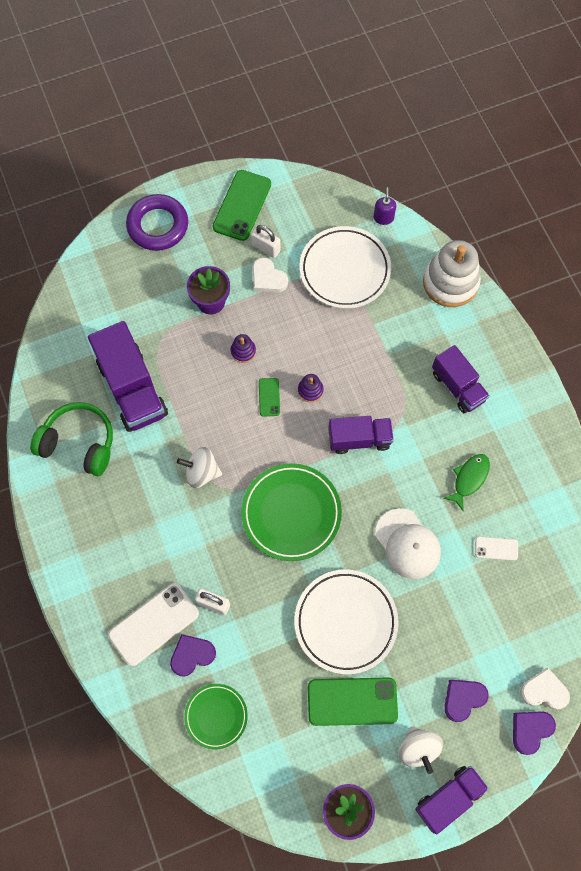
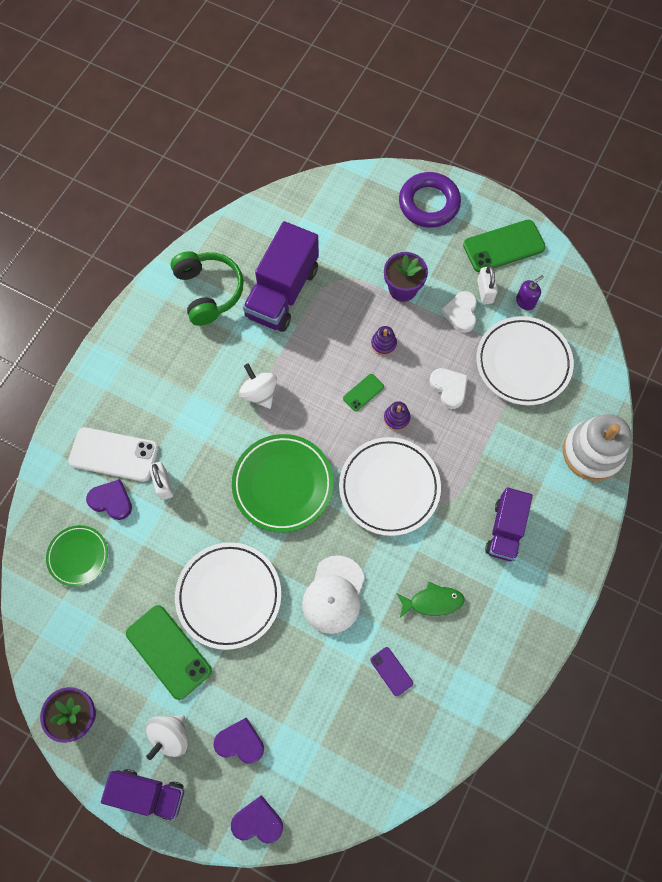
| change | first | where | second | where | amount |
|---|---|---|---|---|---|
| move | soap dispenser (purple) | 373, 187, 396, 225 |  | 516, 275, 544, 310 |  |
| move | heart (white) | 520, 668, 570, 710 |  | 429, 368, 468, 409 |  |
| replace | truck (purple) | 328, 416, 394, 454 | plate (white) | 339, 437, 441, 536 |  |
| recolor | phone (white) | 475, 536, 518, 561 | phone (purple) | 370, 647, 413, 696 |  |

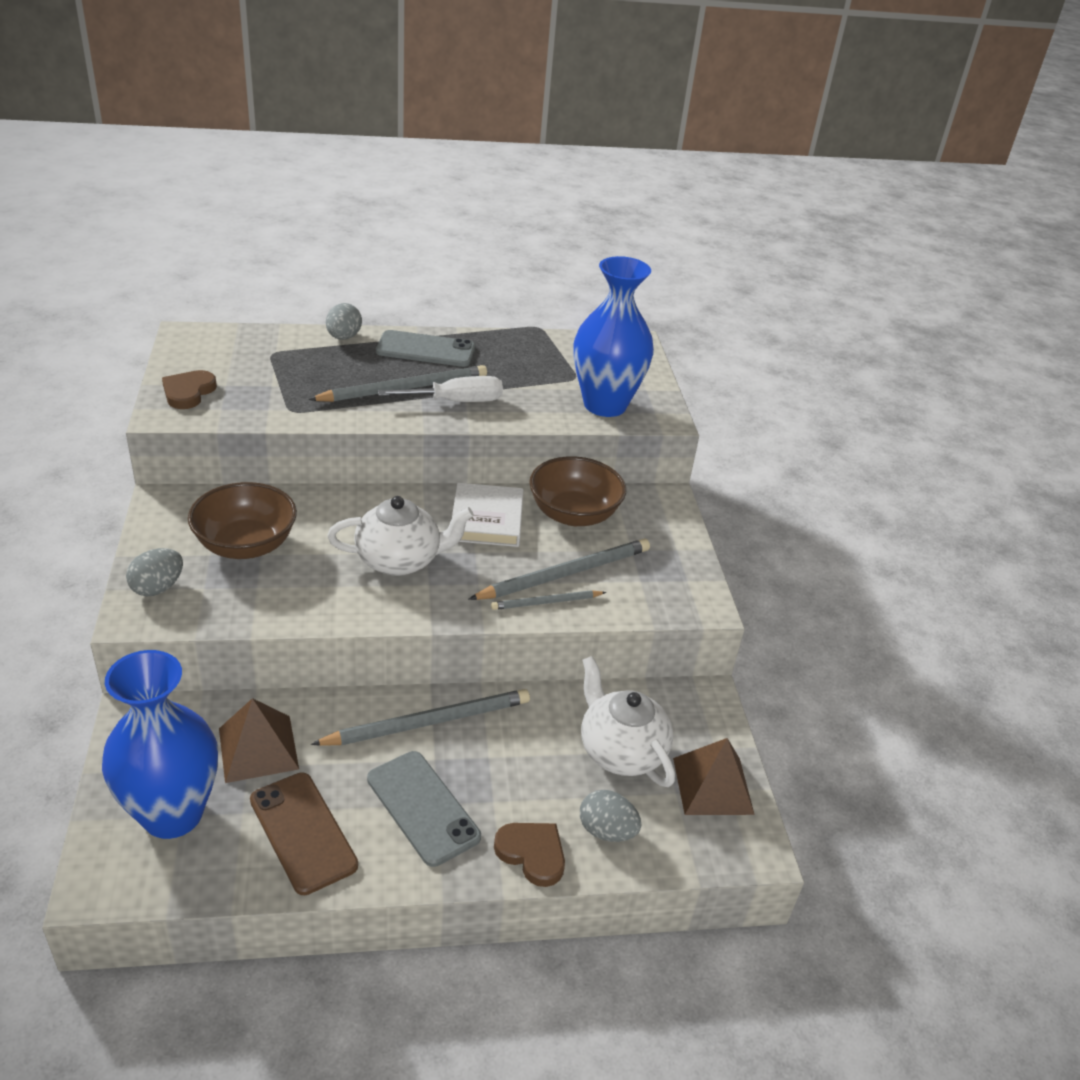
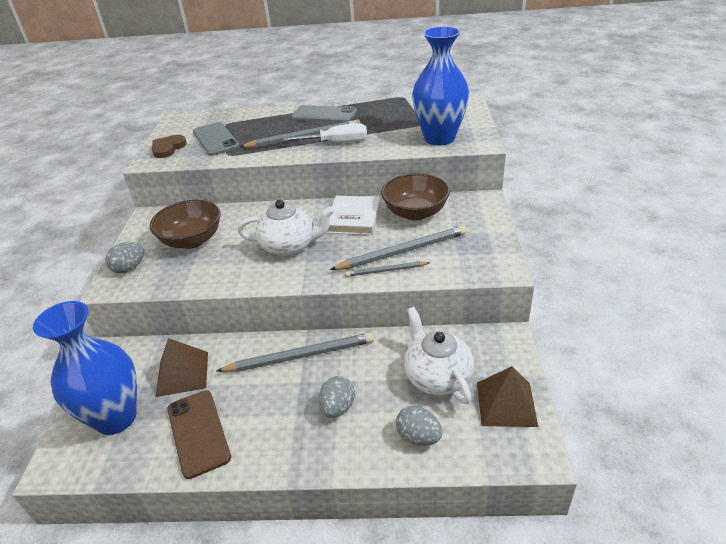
| change | first | where | second | where | amount |
|---|---|---|---|---|---|
| delete | heart (brown) | 494, 823, 565, 887 |  |  |  |
| move | egg (grey) | 326, 303, 362, 340 |  | 318, 376, 355, 418 |  |
| move | phone (grey) | 367, 751, 481, 867 |  | 193, 122, 240, 156 |  |

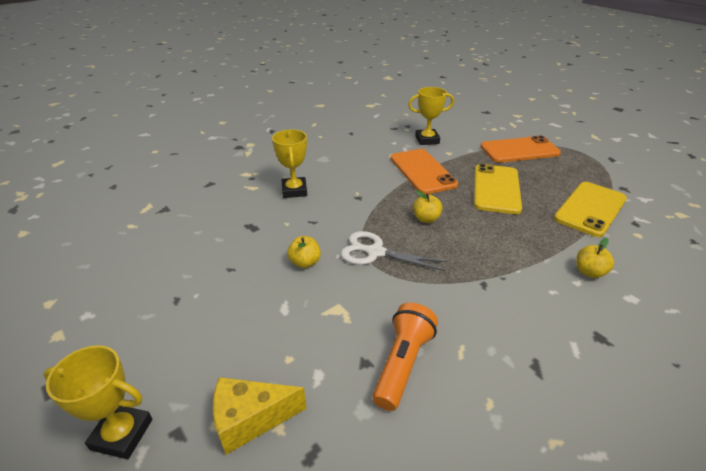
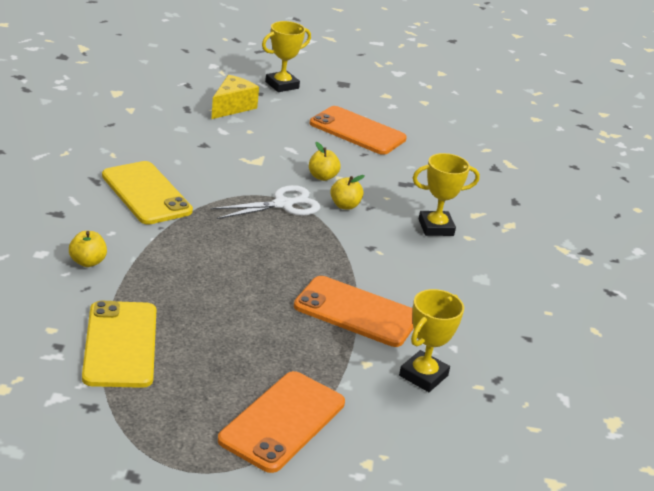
| change | first | where | second | where | amount |
|---|---|---|---|---|---|
| delete | flashlight (orange) | 373, 303, 438, 411 |  |  |  |
| insert |  |  | phone (orange) | 310, 106, 407, 155 |  |
| move | apple (yellow) | 413, 190, 443, 223 |  | 330, 175, 365, 210 |  |
| move | phone (yellow) | 474, 164, 522, 214 |  | 102, 161, 193, 225 |  |
| rotate | trophy (yellow) | 272, 129, 307, 198 |  | 412, 153, 480, 236 | 45 degrees counterclockwise |

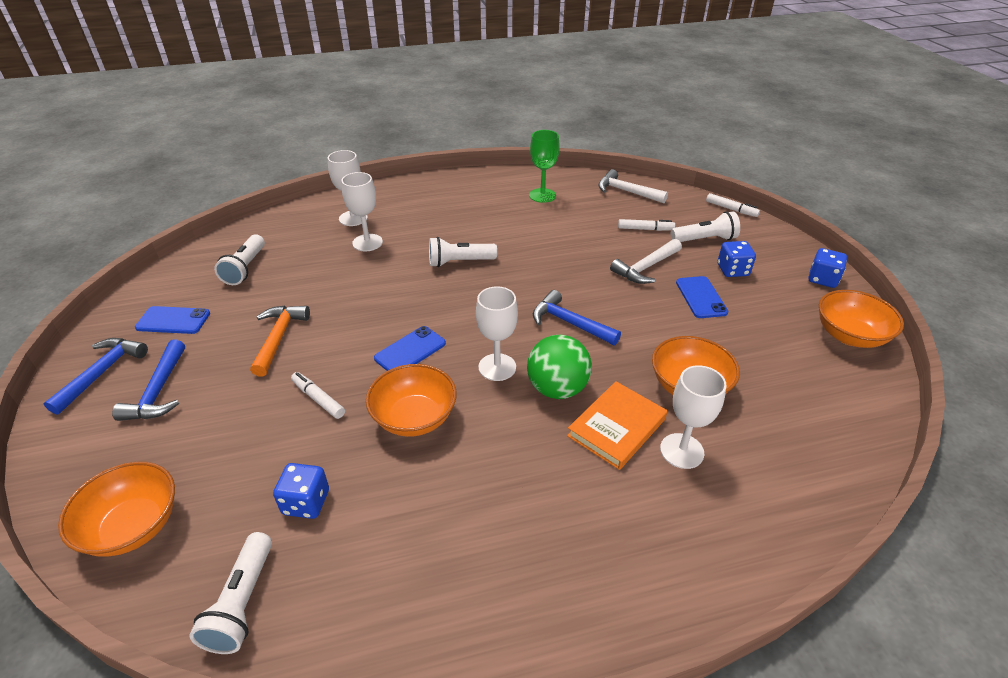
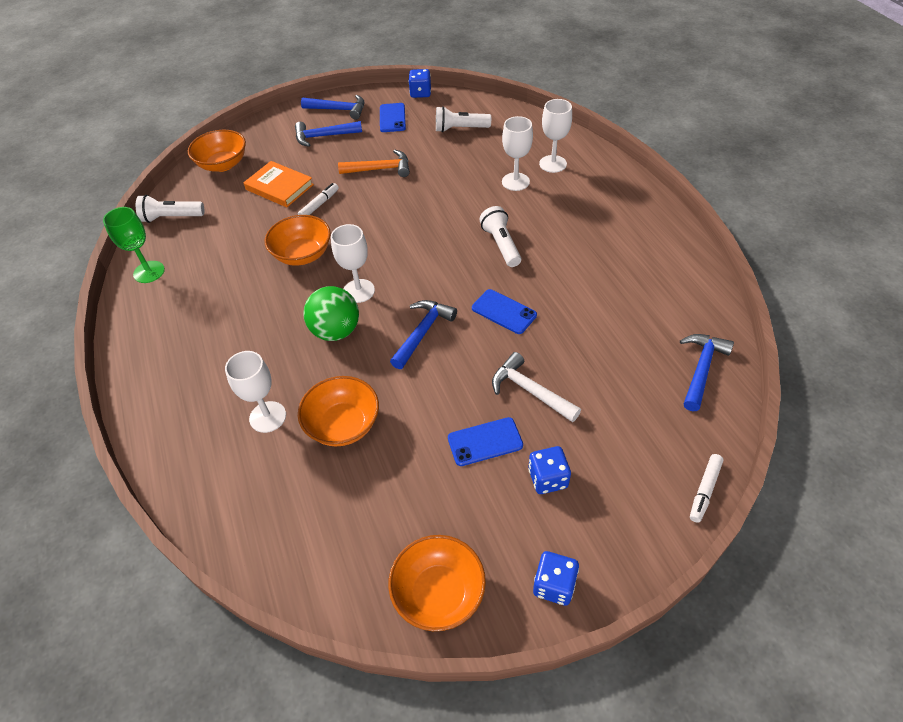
| change | first | where | second | where | amount |
|---|---|---|---|---|---|
| delete | marker (white) | 618, 219, 675, 231 |  |  |  |
| delete | flashlight (white) | 671, 211, 740, 242 |  |  |  |
| move | dice (blue) | 273, 463, 329, 519 |  | 408, 69, 431, 98 |  |
| move | phone (blue) | 374, 326, 446, 371 |  | 472, 289, 537, 334 |  |
| move | goblet (green) | 529, 130, 560, 203 |  | 103, 207, 165, 283 |  |
| move | book (orange) | 567, 381, 667, 470 |  | 243, 161, 314, 207 |  |
| recolor | hammer (white) | 598, 169, 668, 203 | hammer (blue) | 680, 334, 734, 411 |  |

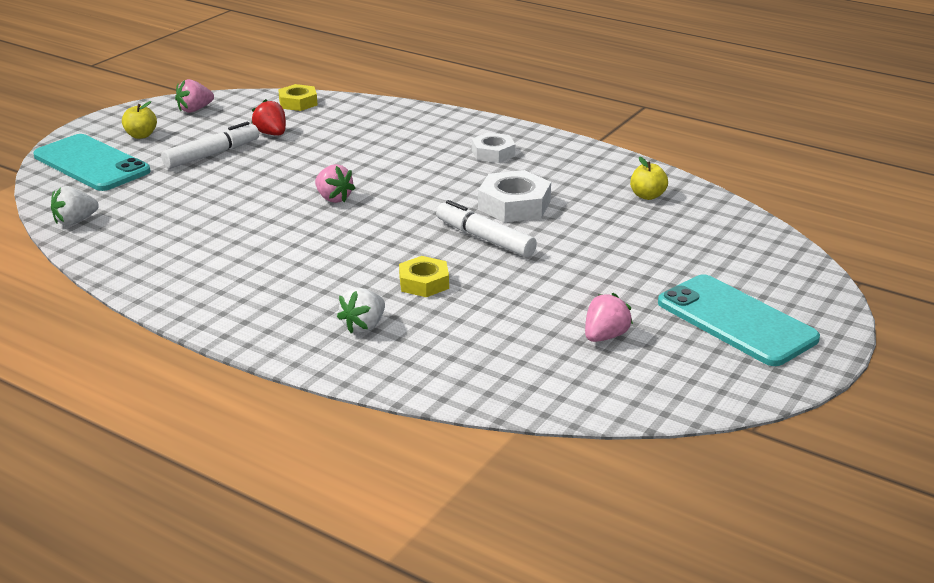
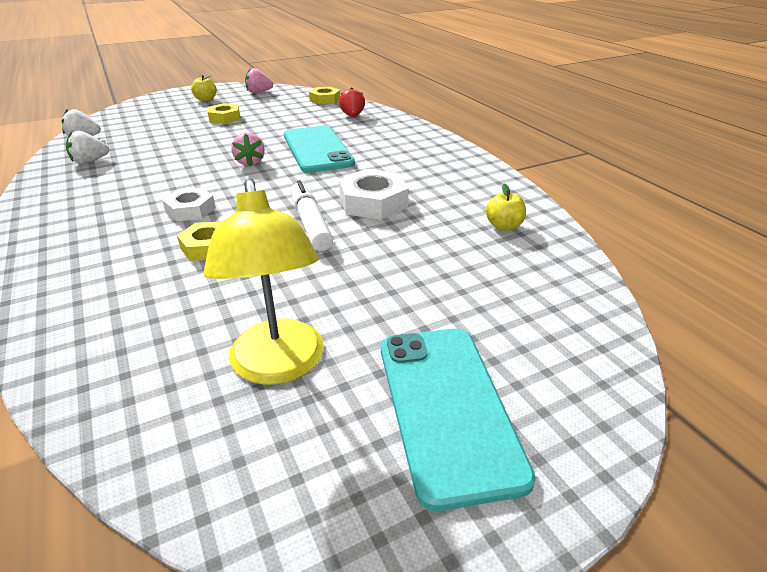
| change | first | where | second | where | amount |
|---|---|---|---|---|---|
| move | phone (turquoise) | 33, 134, 151, 191 |  | 284, 126, 355, 173 |  |
| move | strawberry (red) | 251, 99, 286, 135 |  | 339, 87, 365, 117 |  |
| move | strawberry (white) | 337, 288, 385, 333 |  | 66, 131, 109, 164 |  |
| move | nut (white) | 472, 132, 515, 163 |  | 162, 187, 216, 222 |  |
| replace | marker (white) | 161, 122, 259, 169 | nut (yellow) | 208, 103, 240, 124 |  |
| replace | strawberry (pink) | 585, 293, 633, 342 | lamp (yellow) | 204, 179, 323, 385 |  |

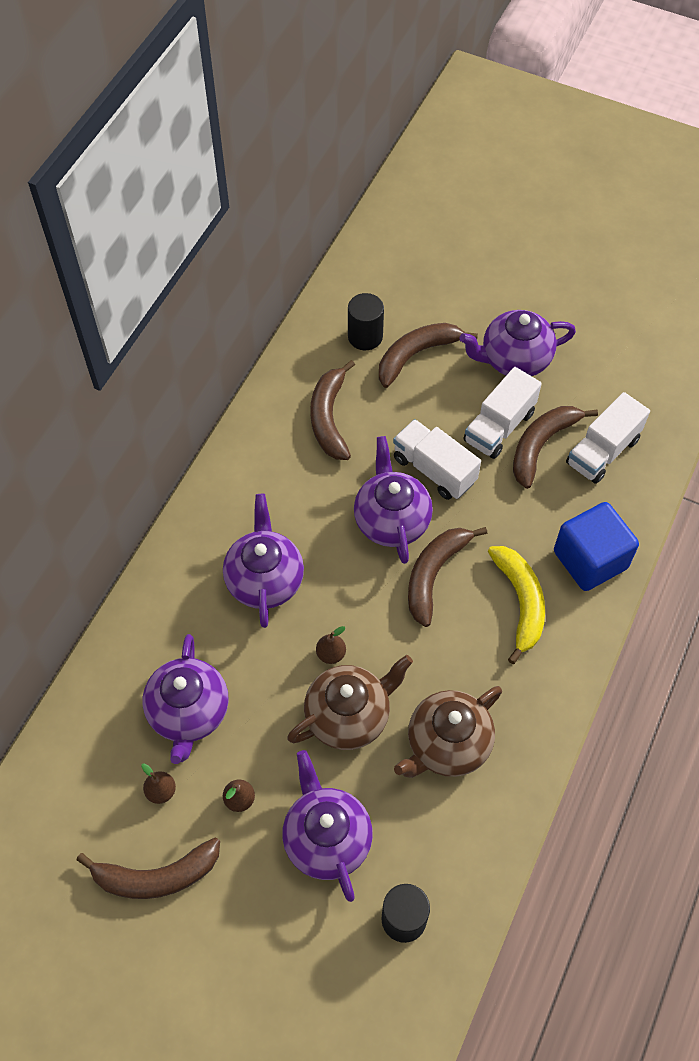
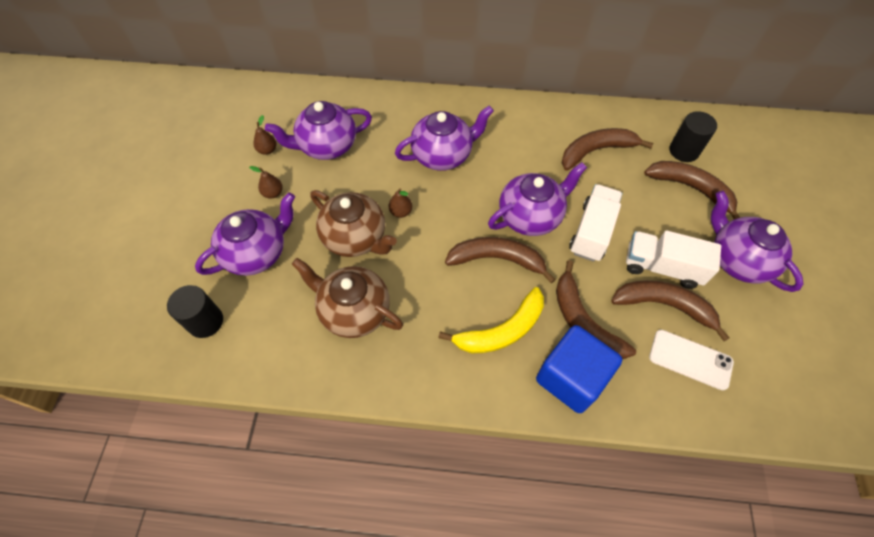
| change | first | where | second | where | amount |
|---|---|---|---|---|---|
| move | banana (brown) | 77, 838, 220, 899 |  | 556, 260, 636, 359 |  |
| replace | truck (white) | 566, 392, 650, 484 | phone (white) | 649, 330, 734, 390 |  |

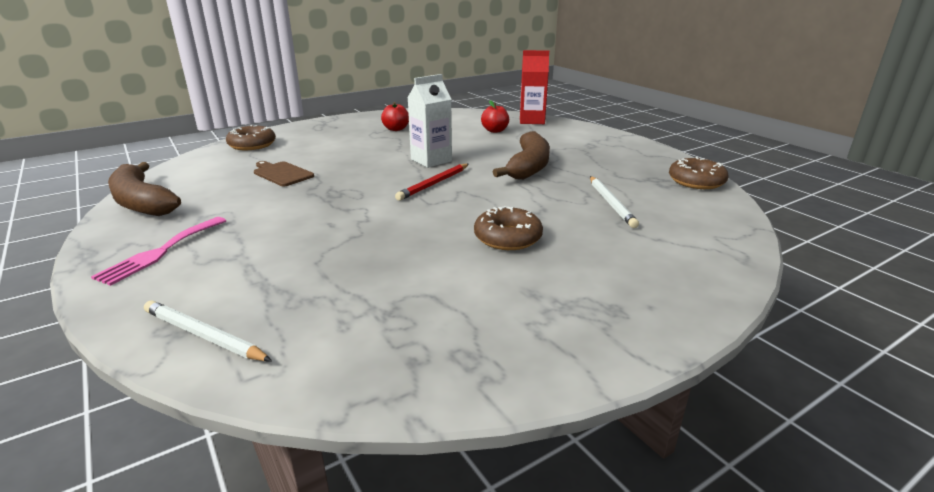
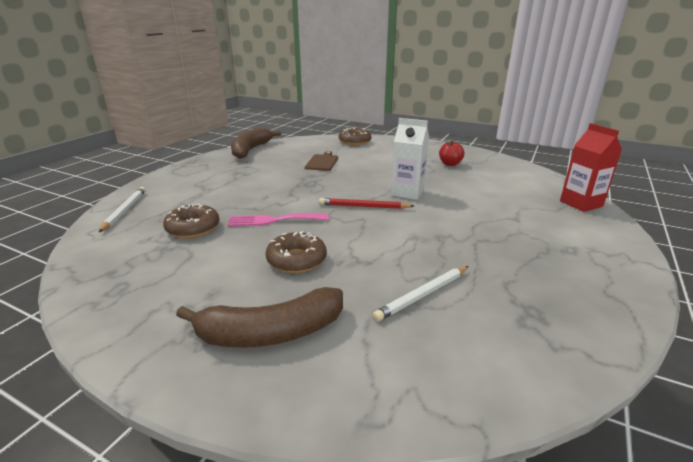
| change | first | where | second | where | amount |
|---|---|---|---|---|---|
| delete | apple (red) | 481, 100, 509, 133 |  |  |  |
| move | fork (pink) | 91, 217, 226, 286 |  | 227, 213, 329, 226 |  |
| move | banana (brown) | 493, 131, 550, 180 |  | 176, 287, 343, 348 |  |
| move | donut (brown) | 669, 157, 728, 189 |  | 163, 204, 219, 238 |  |

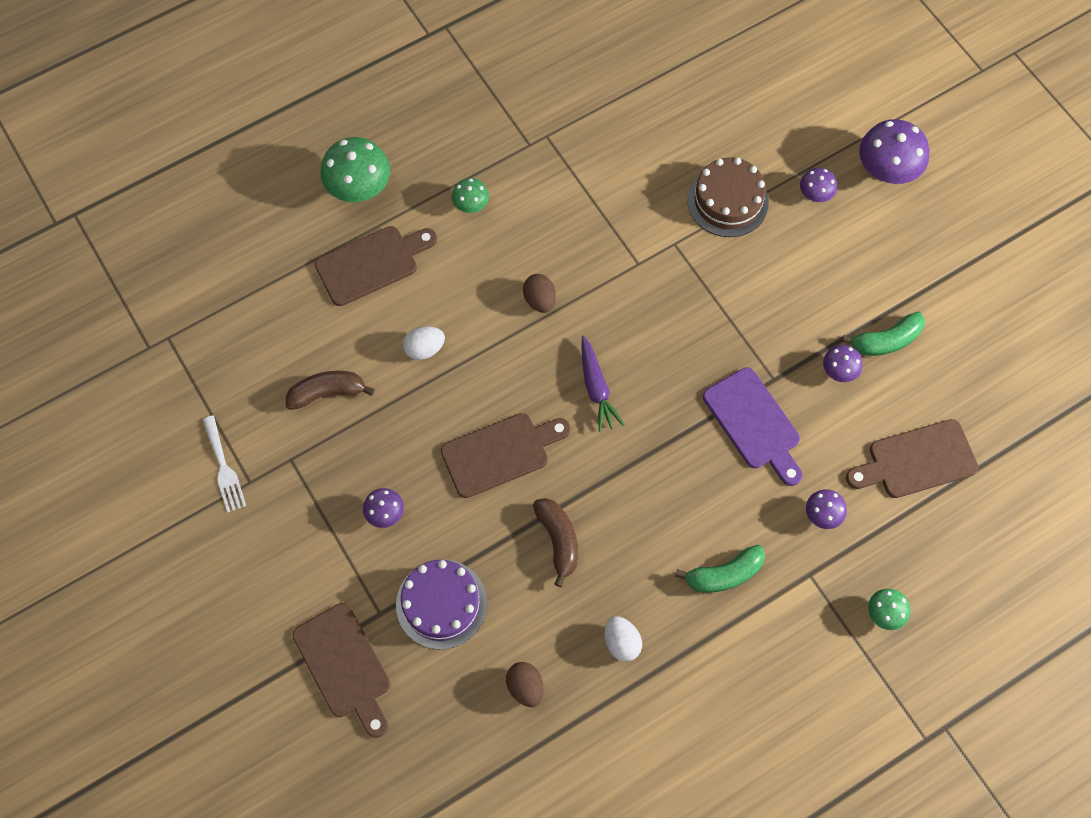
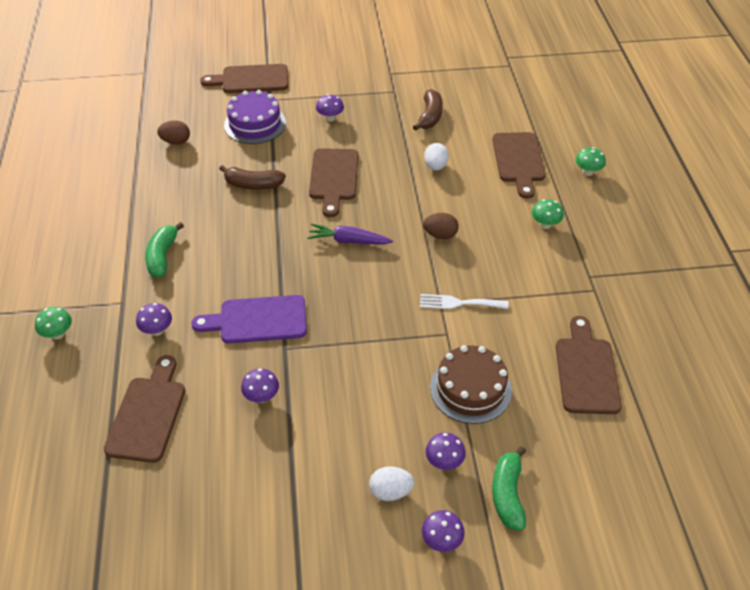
| change | first | where | second | where | amount |
|---|---|---|---|---|---|
| insert |  |  | cutting board (brown) | 556, 316, 622, 414 |  |
| move | fork (white) | 203, 415, 246, 513 |  | 420, 294, 509, 309 |  |
| move | egg (white) | 604, 616, 642, 661 |  | 369, 466, 415, 501 |  |
| move | banana (green) | 842, 312, 925, 356 |  | 492, 446, 526, 530 |  |
| resize | mushroom (green) | 320, 137, 390, 202 |  | 575, 147, 606, 176 | x0.54 |
| resize | mushroom (purple) | 859, 119, 930, 184 |  | 422, 510, 465, 552 | x0.54 |

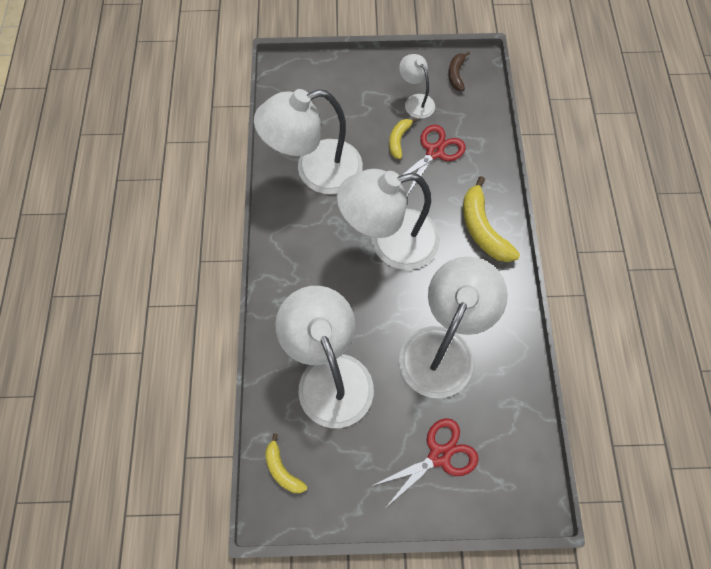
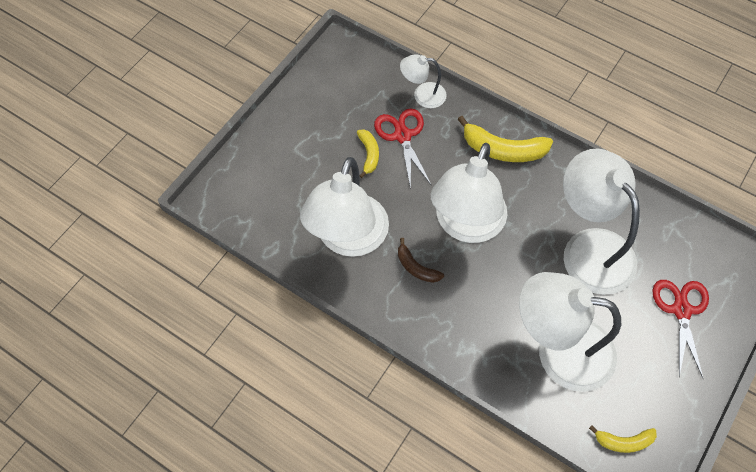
| change | first | where | second | where | amount |
|---|---|---|---|---|---|
| move | lamp (white) | 399, 54, 435, 119 |  | 400, 54, 447, 108 |  |
| move | banana (brown) | 448, 51, 470, 91 |  | 398, 238, 444, 283 |  |
| rotate | banana (yellow) | 389, 118, 418, 159 |  | 357, 129, 379, 178 | 150 degrees counterclockwise |

